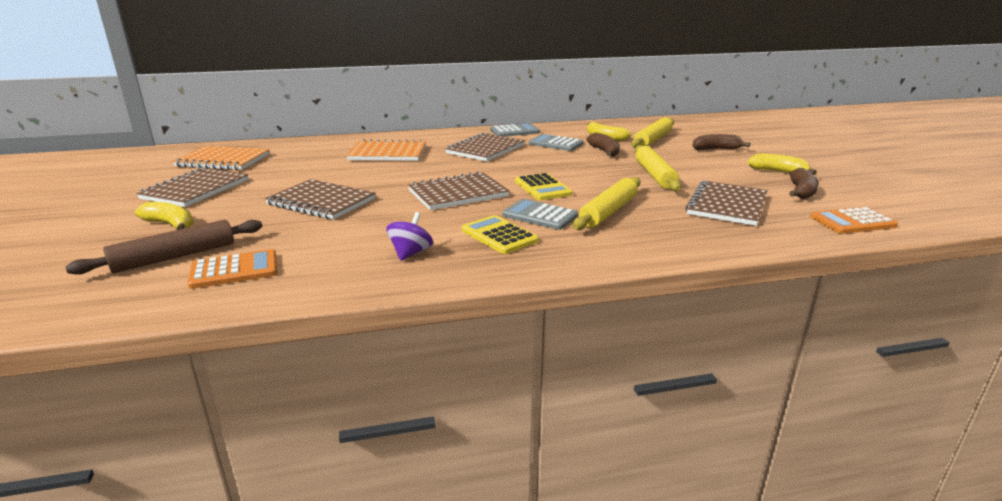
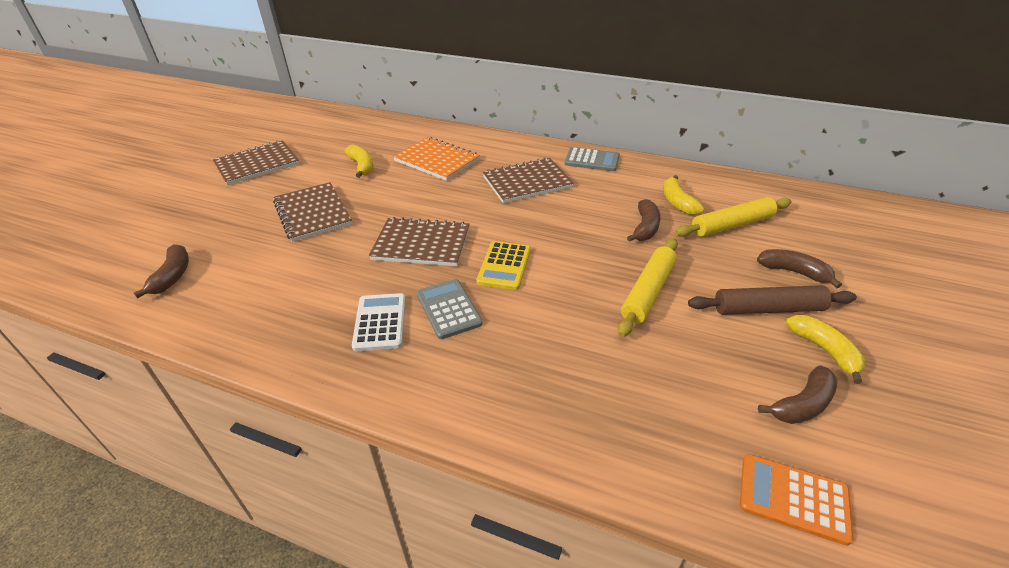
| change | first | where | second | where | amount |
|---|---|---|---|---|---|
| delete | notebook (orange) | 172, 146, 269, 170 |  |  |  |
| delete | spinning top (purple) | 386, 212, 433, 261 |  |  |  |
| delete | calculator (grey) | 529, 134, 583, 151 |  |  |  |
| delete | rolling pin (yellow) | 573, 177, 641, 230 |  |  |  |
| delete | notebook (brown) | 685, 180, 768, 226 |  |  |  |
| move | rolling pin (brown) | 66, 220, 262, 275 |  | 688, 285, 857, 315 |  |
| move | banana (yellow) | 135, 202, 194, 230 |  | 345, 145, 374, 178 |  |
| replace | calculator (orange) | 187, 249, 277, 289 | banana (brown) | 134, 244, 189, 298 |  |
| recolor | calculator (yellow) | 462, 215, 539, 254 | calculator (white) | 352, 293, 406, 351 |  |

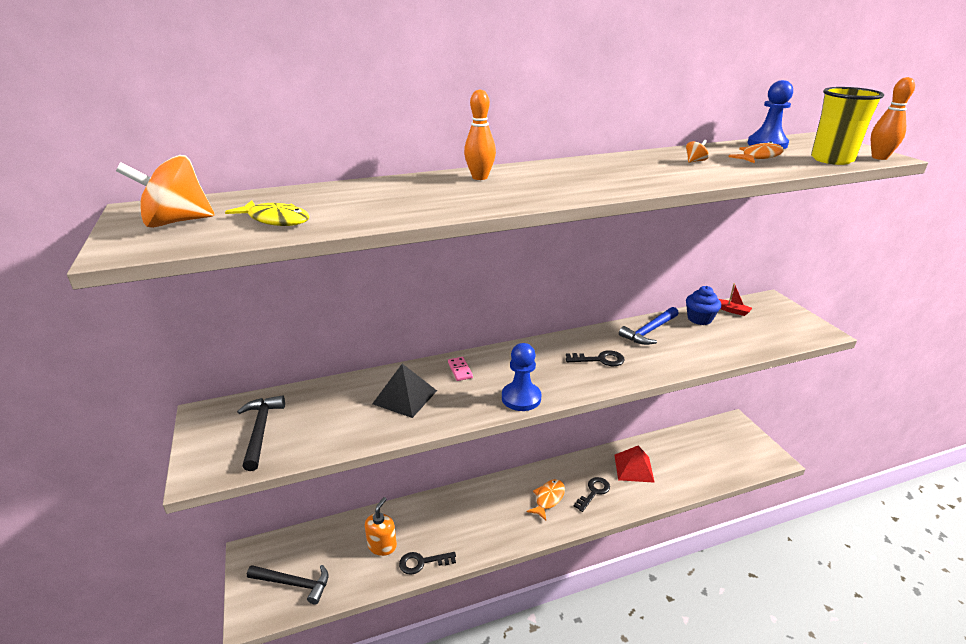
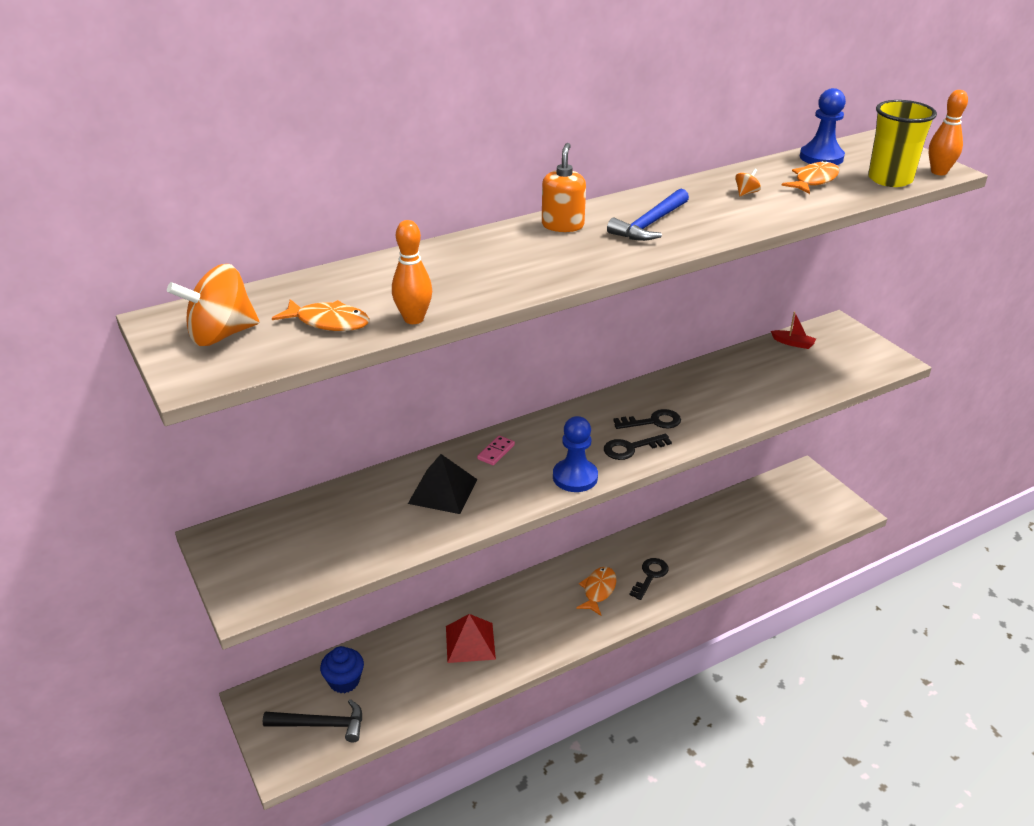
| change | first | where | second | where | amount |
|---|---|---|---|---|---|
| delete | hammer (black) | 237, 395, 285, 471 |  |  |  |
| move | soap dispenser (orange) | 365, 497, 397, 556 |  | 542, 143, 586, 232 |  |
| move | key (black) | 399, 552, 456, 575 |  | 604, 434, 672, 460 |  |
| move | bowling pin (orange) | 464, 90, 496, 180 |  | 392, 220, 432, 324 |  |
| move | pyramid (red) | 614, 446, 655, 483 |  | 446, 614, 496, 663 |  |
| move | hammer (blue) | 619, 307, 679, 345 |  | 607, 189, 689, 241 |  |
| move | cupcake (blue) | 686, 286, 721, 325 |  | 320, 646, 364, 693 |  |
| recolor | fish (yellow) | 225, 200, 309, 226 | fish (orange) | 272, 299, 370, 331 |  |
| rotate | domino (pink) | 448, 357, 473, 381 |  | 477, 435, 515, 465 | 60 degrees clockwise |

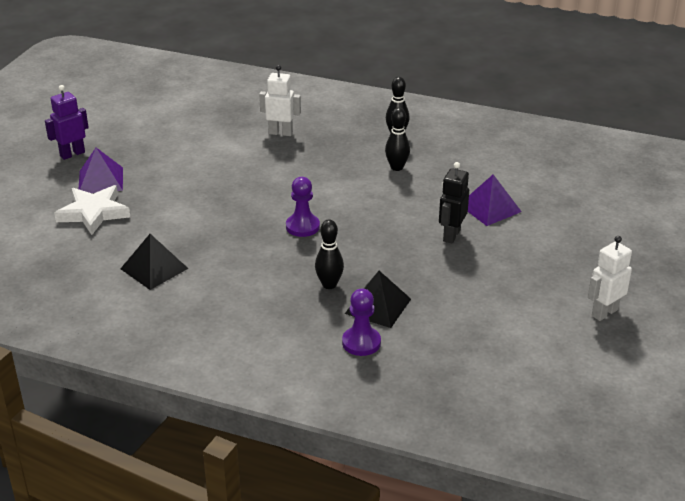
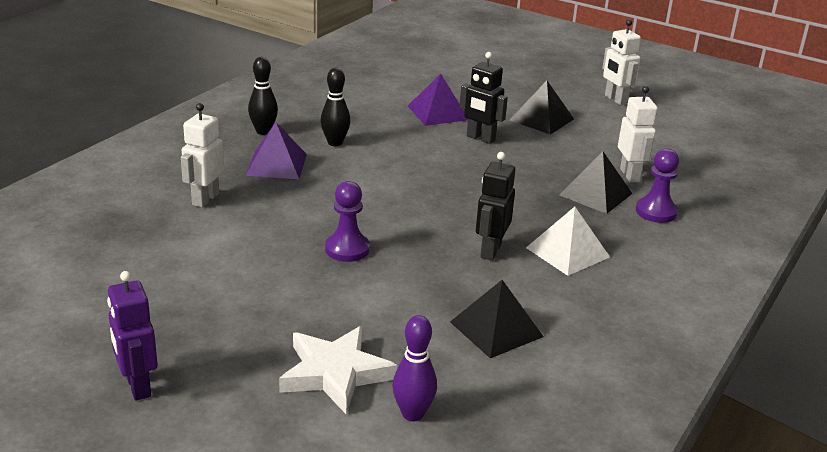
| change | first | where | second | where | amount |
|---|---|---|---|---|---|
| delete | bowling pin (black) | 315, 219, 344, 289 |  |  |  |
| insert |  |  | bowling pin (purple) | 393, 315, 437, 421 |  |
| insert |  |  | robot (black) | 476, 152, 515, 260 |  |
| insert |  |  | pyramid (black) | 510, 81, 574, 135 |  |
| insert |  |  | pyramid (white) | 526, 207, 610, 276 |  |
| insert |  |  | robot (white) | 618, 86, 658, 183 |  |
| move | pyramid (purple) | 79, 148, 123, 193 |  | 245, 122, 307, 179 |  |
| move | pawn (purple) | 286, 177, 320, 237 |  | 325, 181, 370, 262 |  |

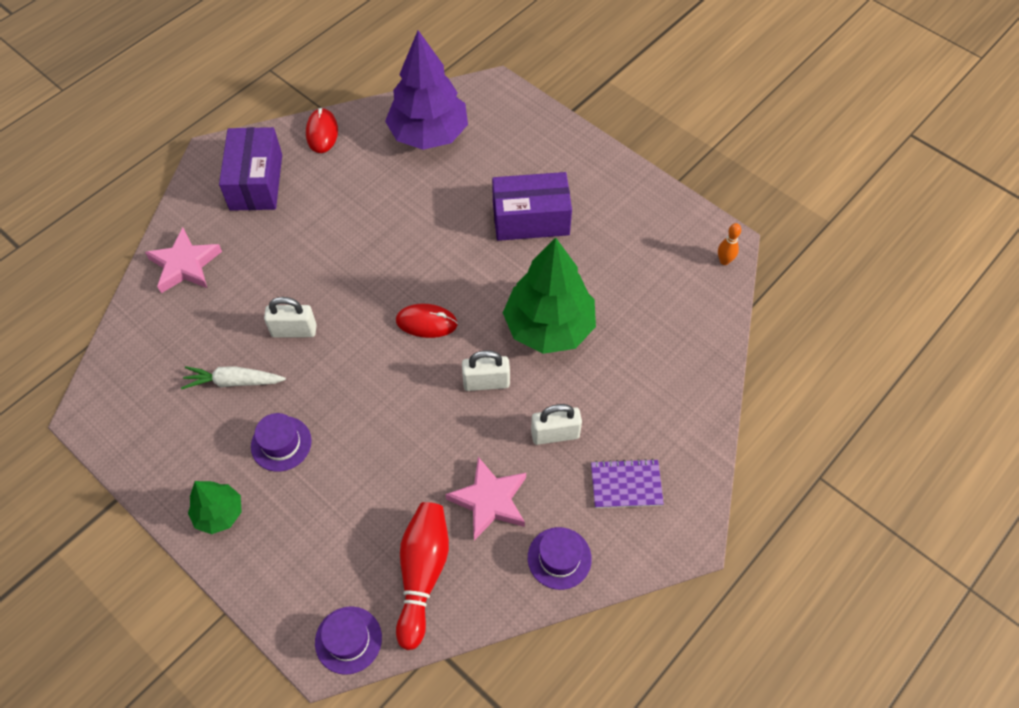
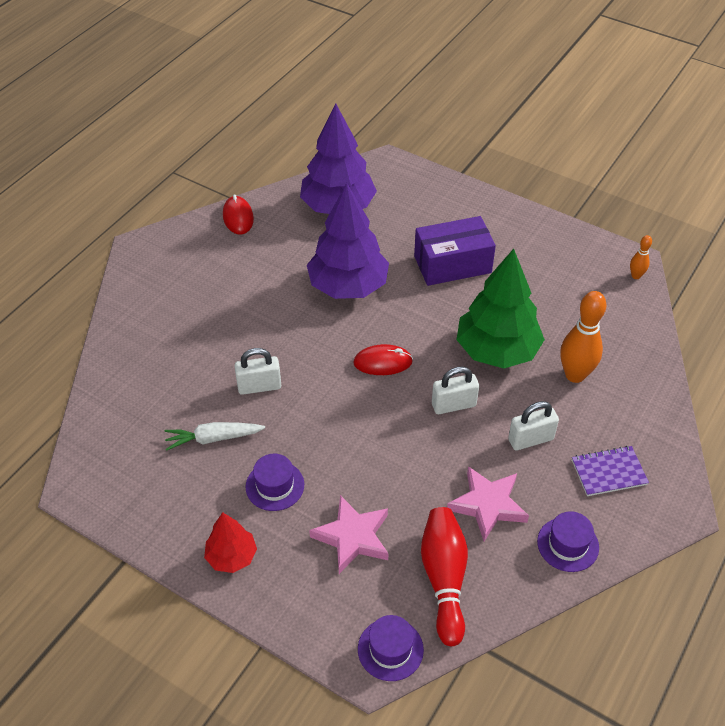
| change | first | where | second | where | amount |
|---|---|---|---|---|---|
| delete | box (purple) | 219, 127, 282, 211 |  |  |  |
| insert |  |  | tree (purple) | 307, 183, 389, 299 |  |
| insert |  |  | bowling pin (orange) | 560, 291, 607, 383 |  |
| move | star (pink) | 145, 228, 222, 293 |  | 309, 495, 388, 574 |  |
| recolor | tree (green) | 188, 481, 242, 534 | tree (red) | 204, 512, 257, 573 |  |

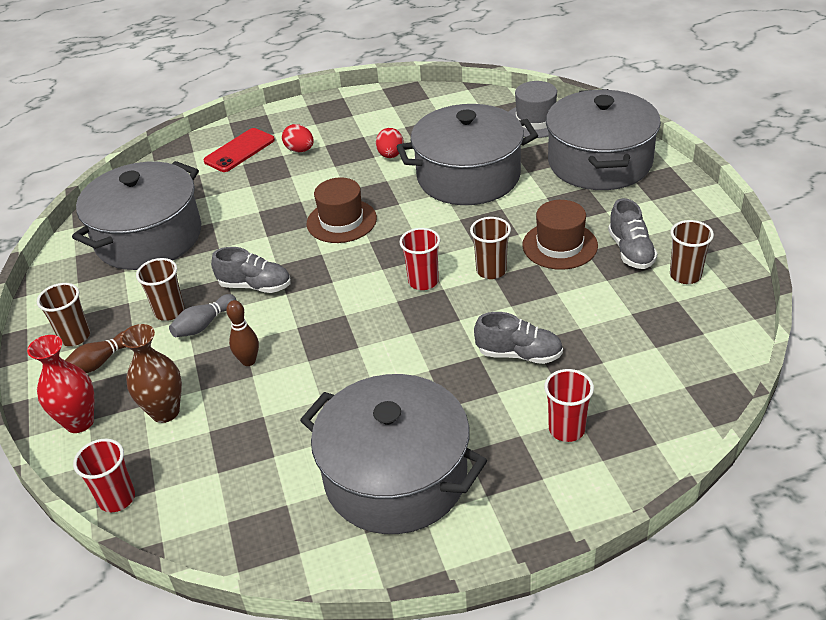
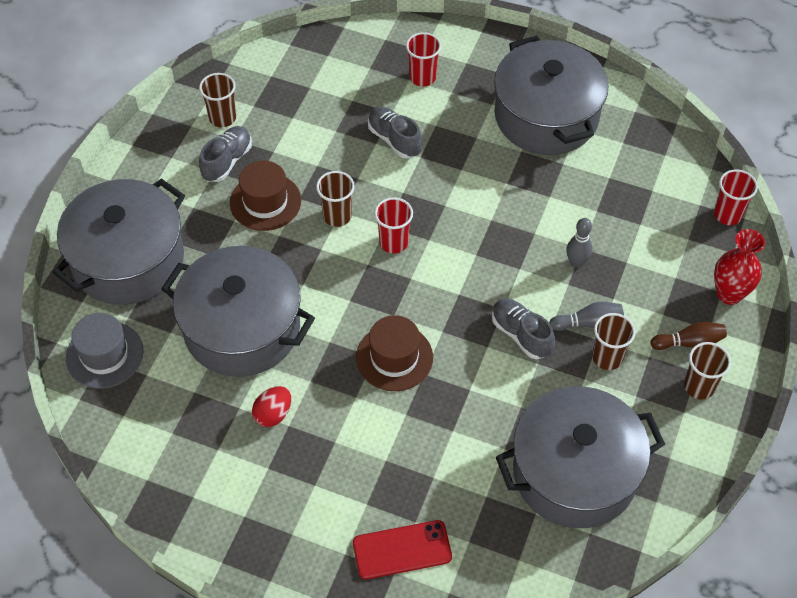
| change | first | where | second | where | amount |
|---|---|---|---|---|---|
| delete | vase (brown) | 120, 324, 182, 423 |  |  |  |
| delete | egg (red) | 282, 124, 314, 152 |  |  |  |
| recolor | bowling pin (brown) | 226, 300, 259, 366 | bowling pin (grey) | 566, 218, 592, 268 |  |

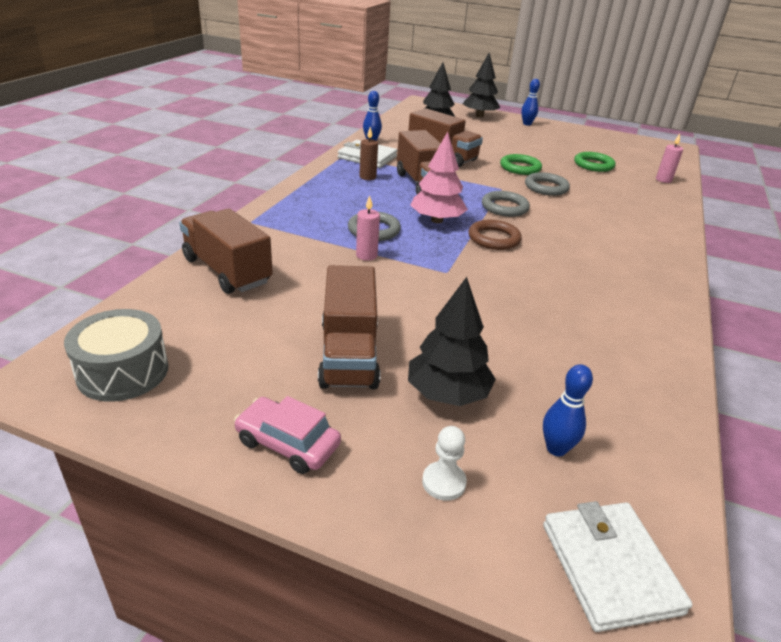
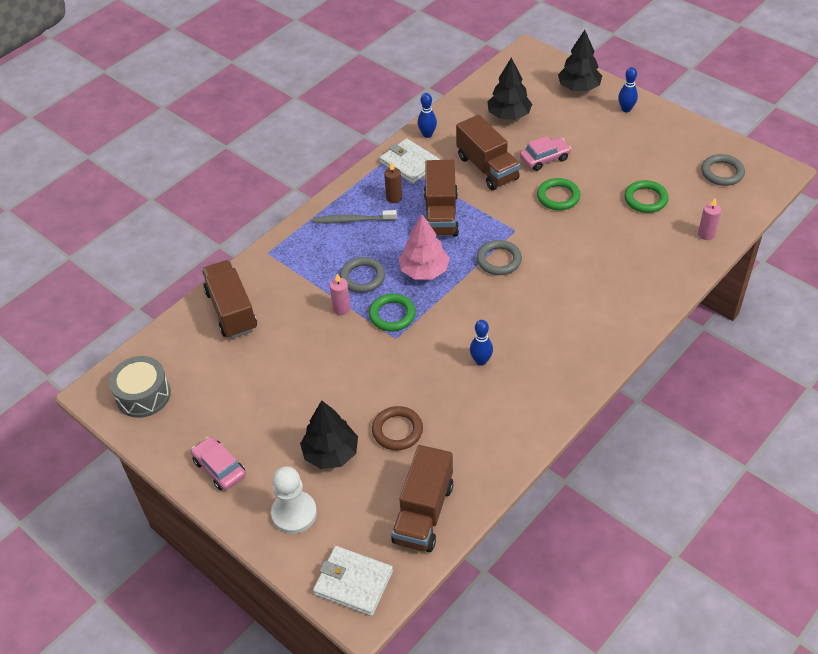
| change | first | where | second | where | amount |
|---|---|---|---|---|---|
| insert |  |  | toothbrush (grey) | 313, 210, 397, 223 |  |
| insert |  |  | ring (green) | 369, 294, 416, 331 |  |
| insert |  |  | car (pink) | 520, 136, 571, 171 |  |
| move | truck (brown) | 318, 265, 380, 389 |  | 391, 445, 453, 552 |  |
| move | ring (brown) | 468, 220, 522, 250 |  | 372, 406, 423, 451 |  |
| move | ring (grey) | 525, 172, 570, 196 |  | 701, 154, 745, 186 |  |
| move | bowling pin (blue) | 543, 364, 593, 456 |  | 470, 320, 493, 366 |  |
| rotate | wallet (white) | 543, 501, 693, 632 |  | 313, 546, 393, 616 | 75 degrees counterclockwise |
| resize | pawn (white) | 422, 426, 467, 501 |  | 271, 466, 317, 534 | x1.75 |

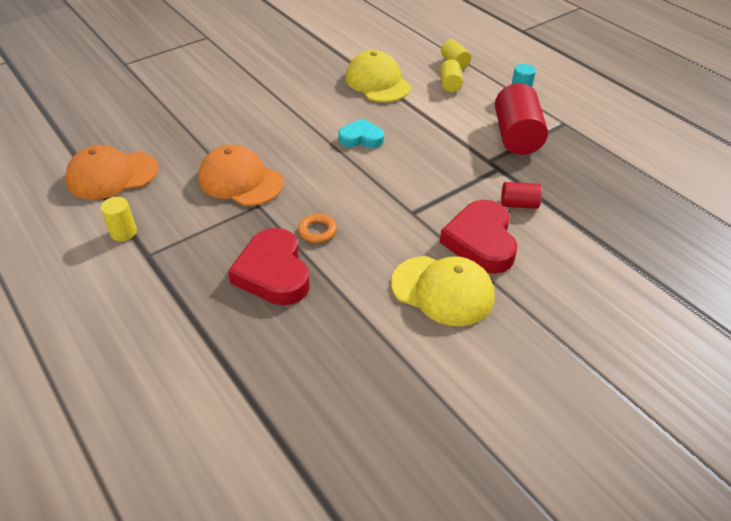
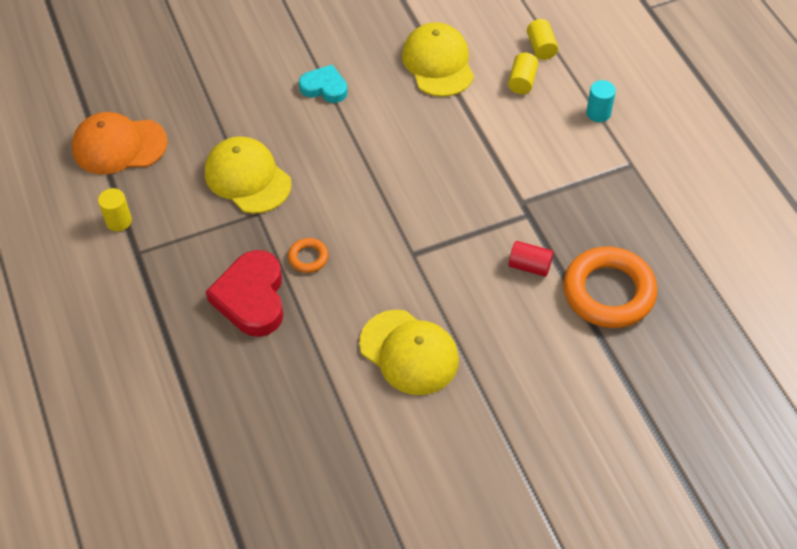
| change | first | where | second | where | amount |
|---|---|---|---|---|---|
| delete | heart (red) | 440, 200, 517, 274 |  |  |  |
| delete | cylinder (red) | 495, 83, 548, 155 |  |  |  |
| insert |  |  | ring (orange) | 563, 247, 658, 328 |  |
| move | heart (turquoise) | 338, 118, 384, 148 |  | 299, 65, 348, 103 |  |
| recolor | cap (orange) | 199, 145, 284, 206 | cap (yellow) | 205, 136, 292, 214 |  |

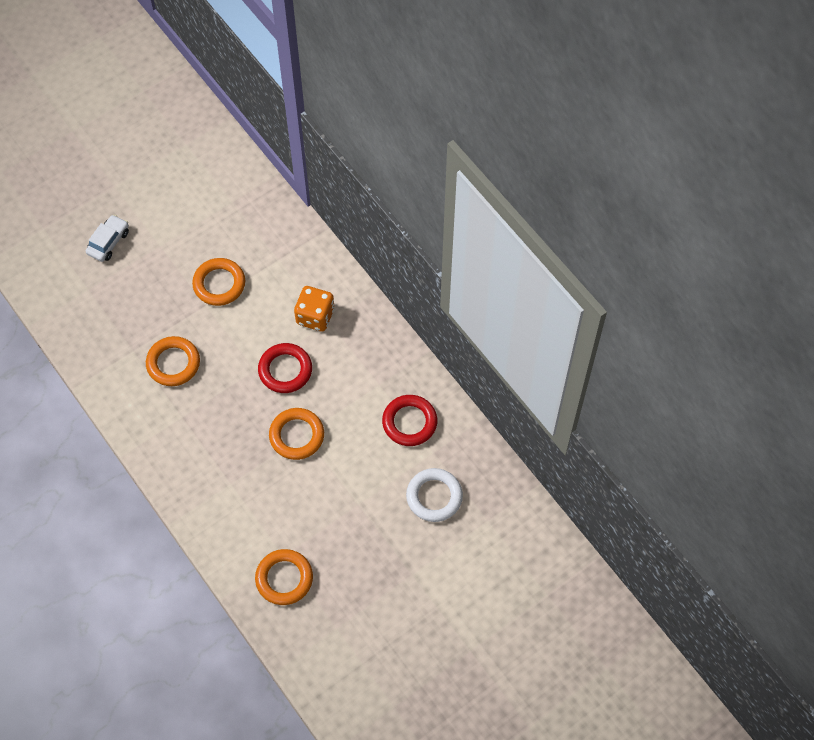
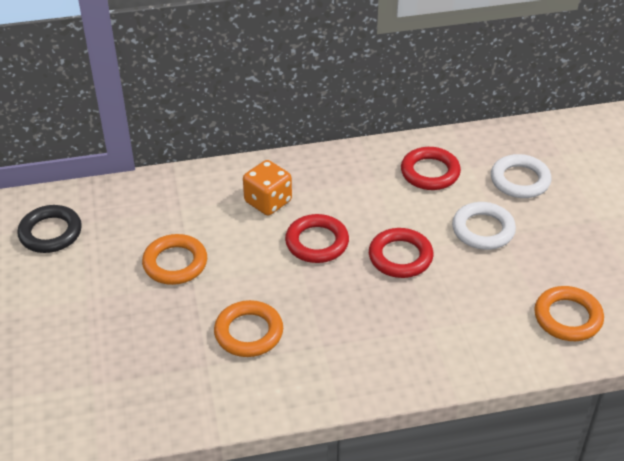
| change | first | where | second | where | amount |
|---|---|---|---|---|---|
| delete | car (white) | 86, 215, 129, 262 |  |  |  |
| insert |  |  | ring (black) | 17, 205, 82, 253 |  |
| insert |  |  | ring (white) | 452, 202, 516, 250 |  |
| recolor | ring (orange) | 269, 408, 324, 460 | ring (red) | 369, 228, 433, 278 |  |

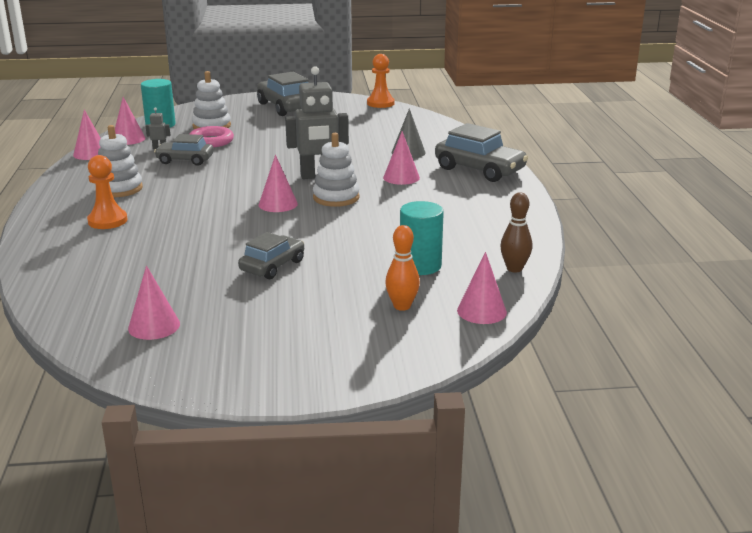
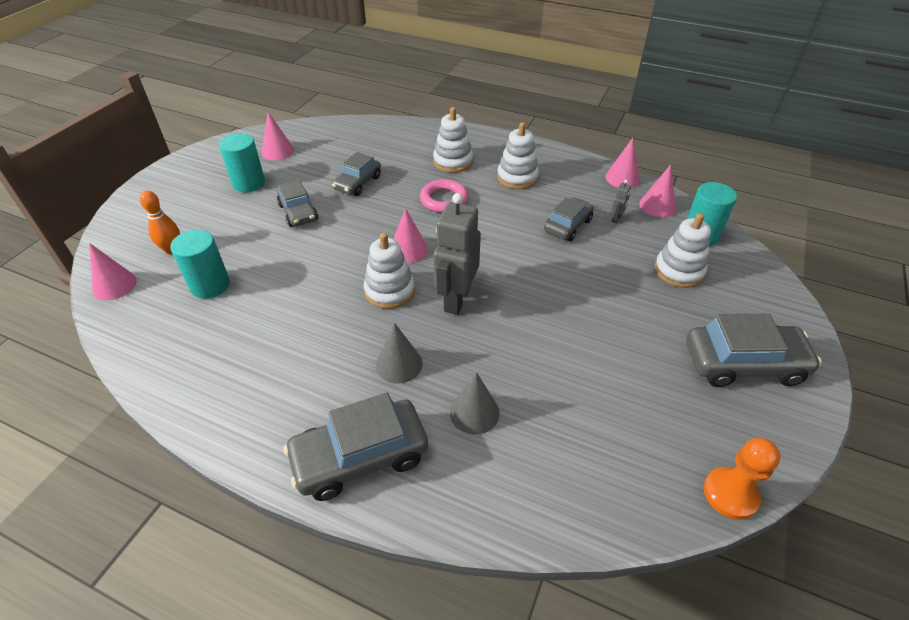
| change | first | where | second | where | amount |
|---|---|---|---|---|---|
| delete | bowling pin (brown) | 500, 192, 533, 272 |  |  |  |
| insert |  |  | cylinder (turquoise) | 219, 133, 265, 193 |  |
| insert |  |  | car (grey) | 332, 152, 381, 196 |  |
| move | ring (pink) | 189, 126, 234, 147 |  | 420, 179, 468, 213 |  |
| replace | pawn (orange) | 87, 155, 128, 229 | stacking toy (white) | 433, 107, 473, 173 |  |
| recolor | cone (pink) | 383, 131, 420, 185 | cone (grey) | 376, 323, 423, 383 |  |

